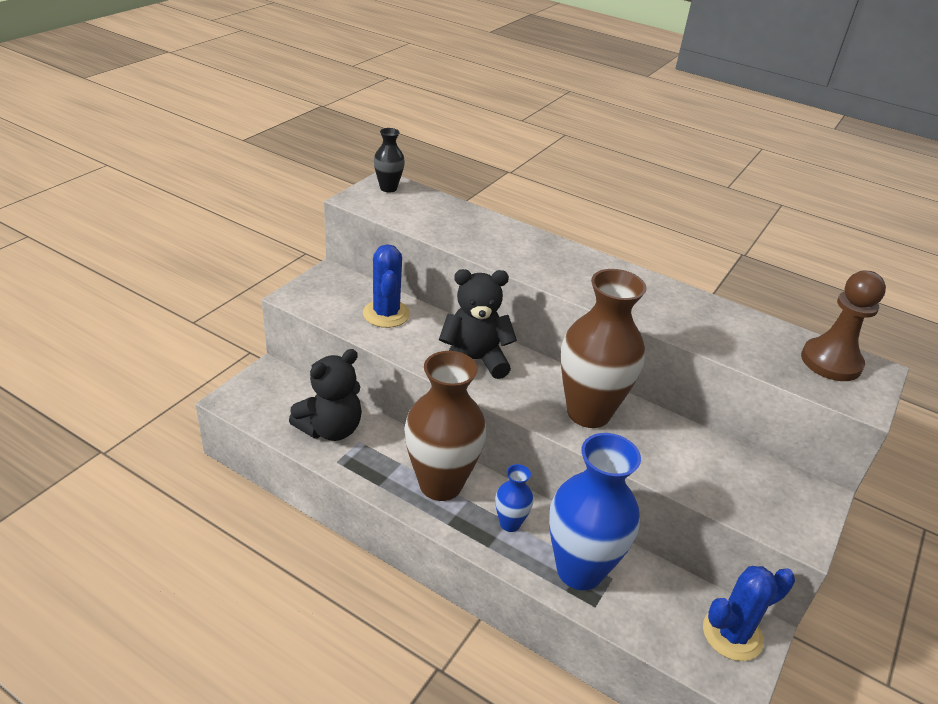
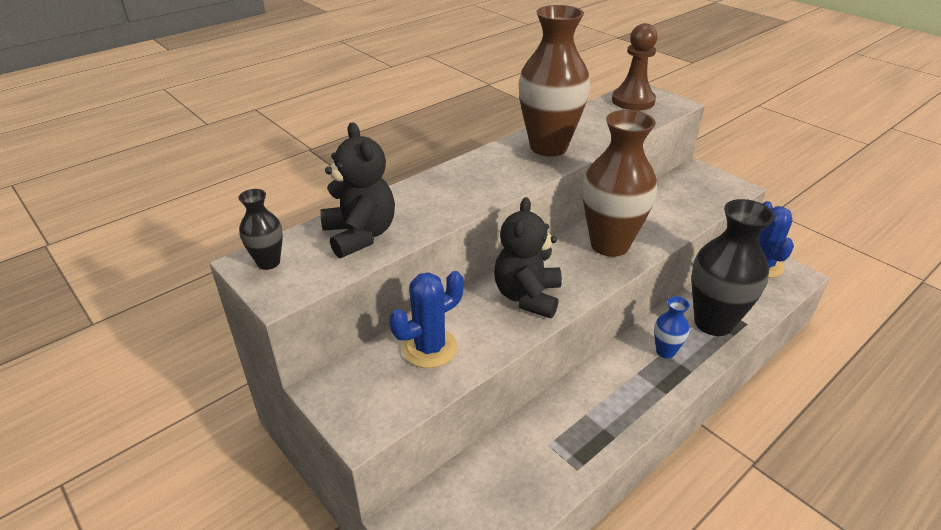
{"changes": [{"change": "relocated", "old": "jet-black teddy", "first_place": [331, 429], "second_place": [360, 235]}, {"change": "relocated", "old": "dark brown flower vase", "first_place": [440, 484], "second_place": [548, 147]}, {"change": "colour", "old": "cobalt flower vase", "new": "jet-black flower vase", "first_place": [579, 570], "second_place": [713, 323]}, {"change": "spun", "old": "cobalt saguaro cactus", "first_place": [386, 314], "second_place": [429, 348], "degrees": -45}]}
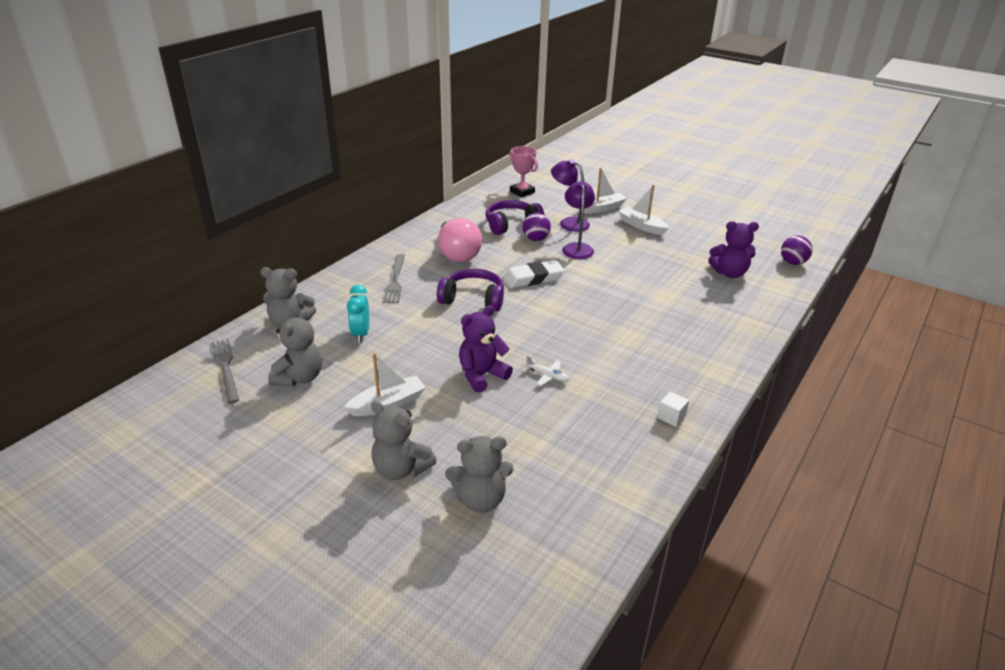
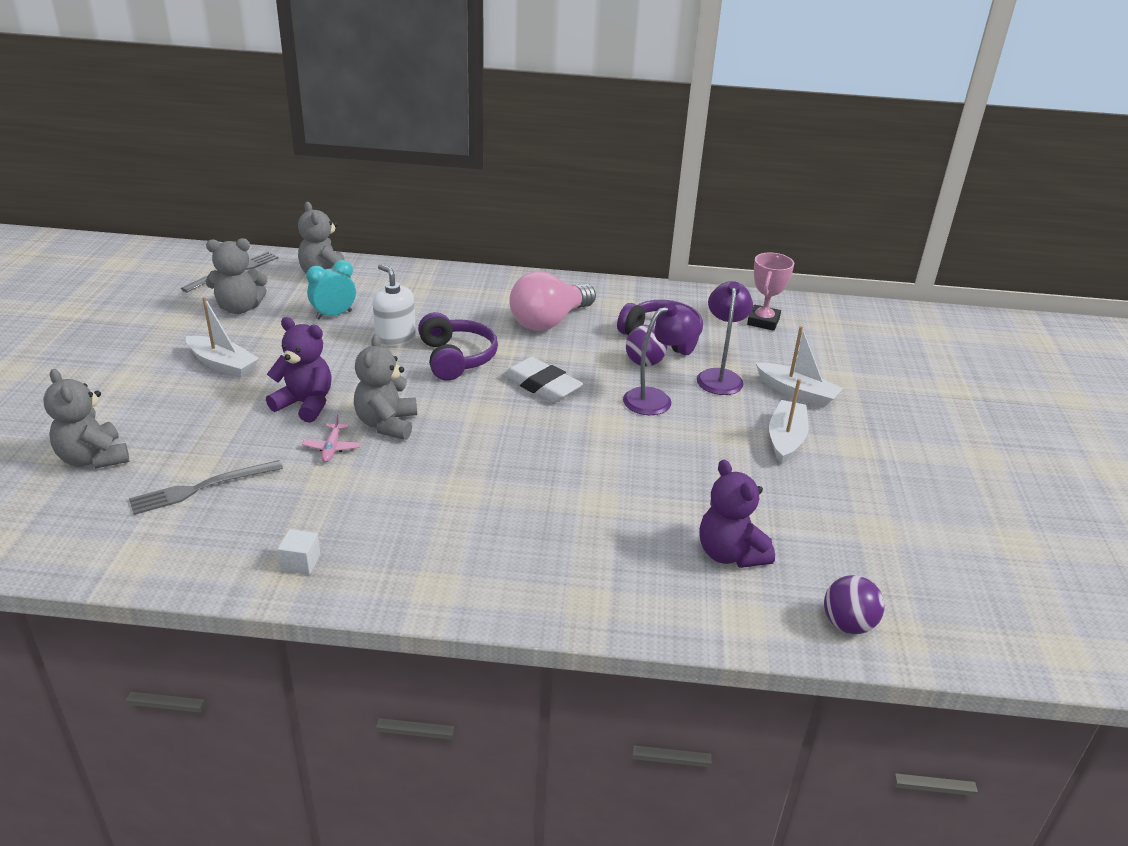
{"changes": [{"change": "appeared", "new": "snow-white soap dispenser", "second_place": [395, 338]}, {"change": "relocated", "old": "grey teddy", "first_place": [401, 469], "second_place": [387, 424]}, {"change": "relocated", "old": "grey fork", "first_place": [395, 280], "second_place": [202, 488]}, {"change": "colour", "old": "snow-white aeroplane", "new": "pink aeroplane", "first_place": [547, 376], "second_place": [332, 448]}]}
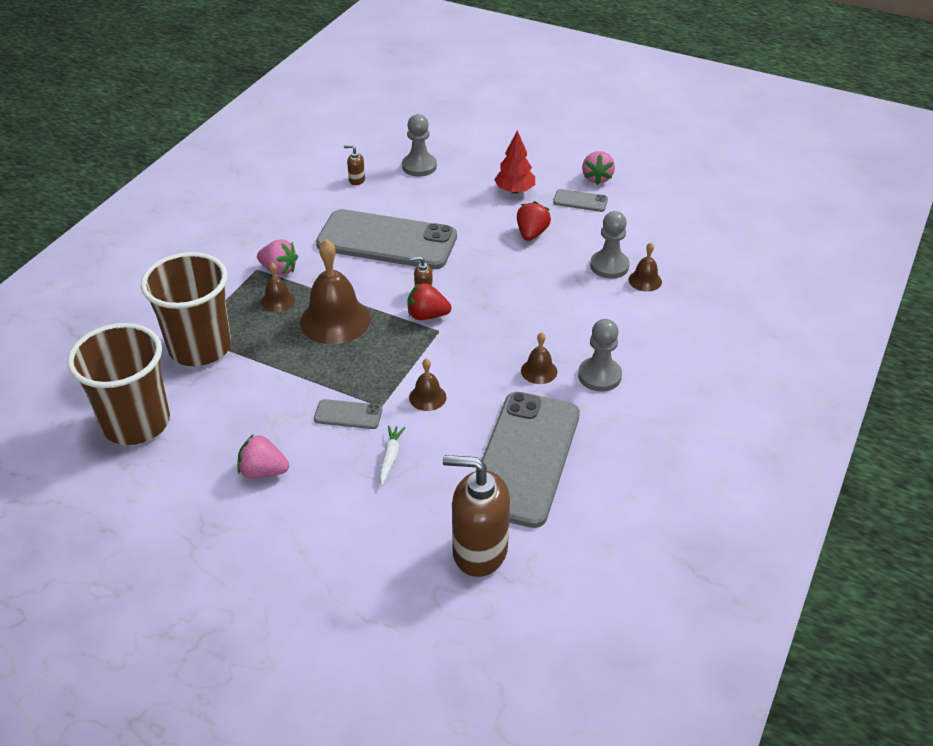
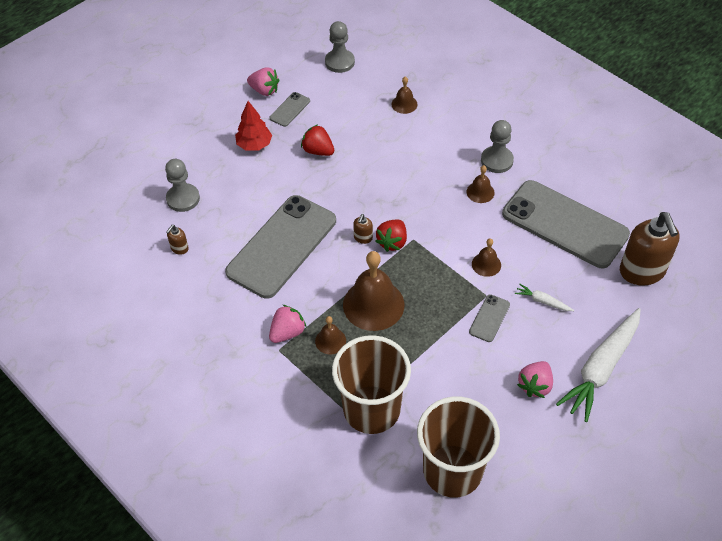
{"changes": [{"change": "appeared", "new": "snow-white carrot", "second_place": [601, 368]}, {"change": "relocated", "old": "grey chess pawn", "first_place": [609, 266], "second_place": [339, 62]}, {"change": "spun", "old": "dark brown soap dispenser", "first_place": [479, 551], "second_place": [642, 271], "degrees": -45}]}
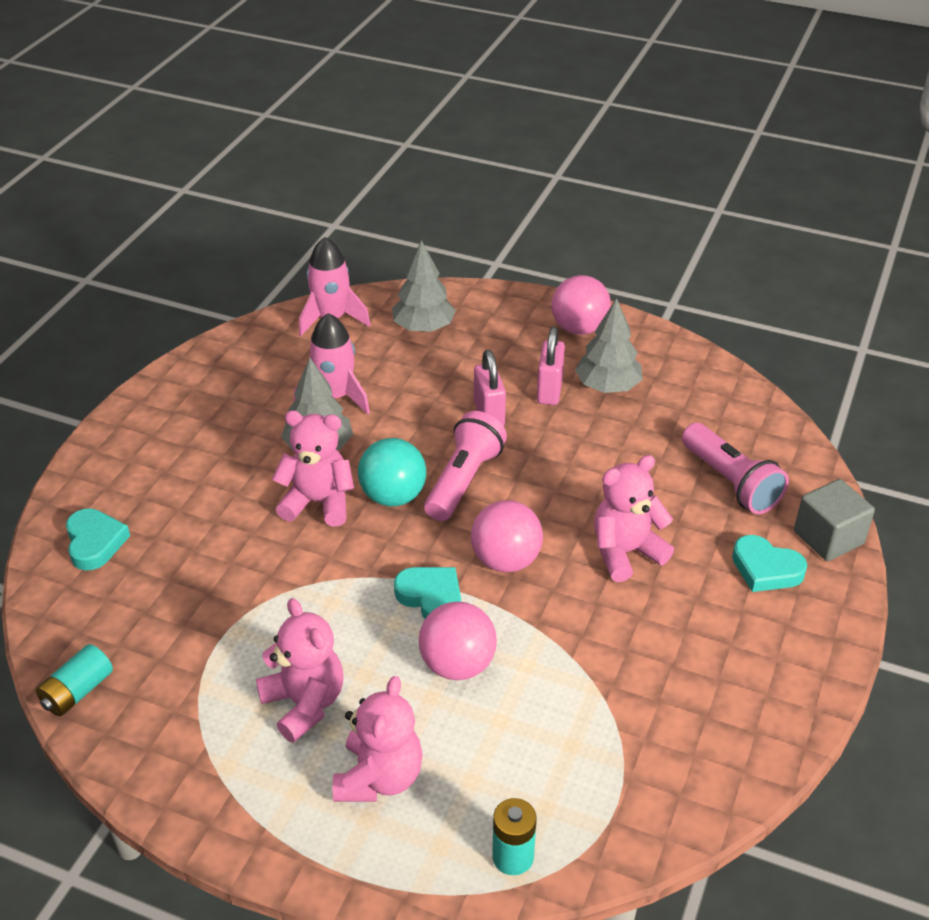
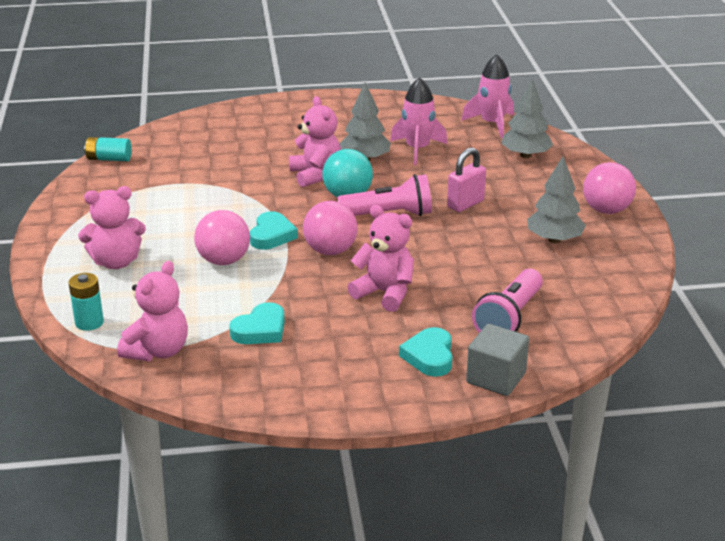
{"changes": [{"change": "missing", "old": "pink padlock", "first_place": [549, 391]}, {"change": "relocated", "old": "teal heart", "first_place": [95, 542], "second_place": [260, 330]}, {"change": "relocated", "old": "pink teddy", "first_place": [304, 704], "second_place": [158, 351]}]}
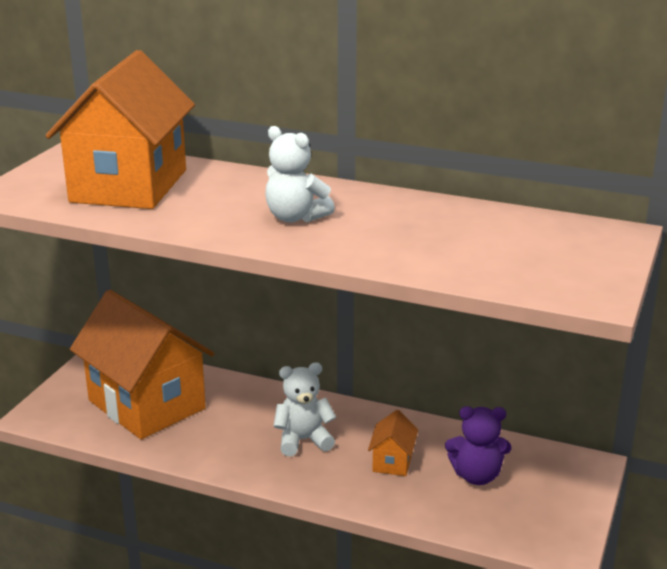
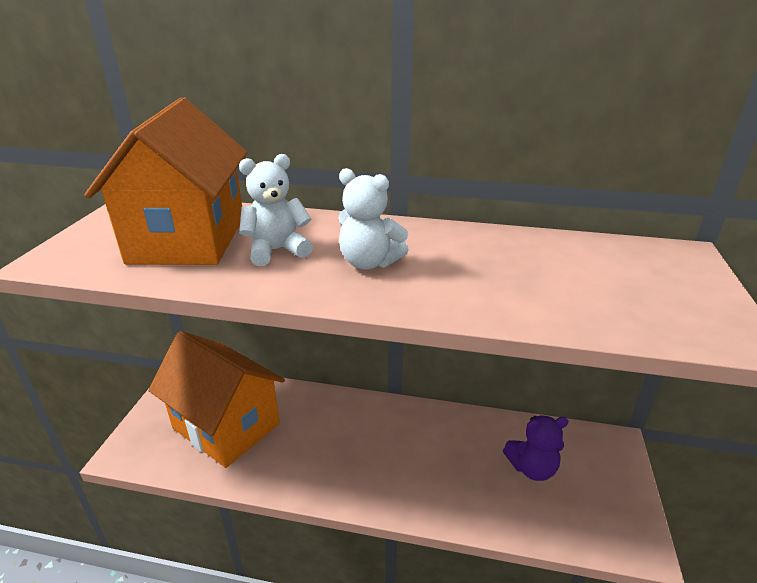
{"changes": [{"change": "missing", "old": "bright orange house", "first_place": [392, 462]}, {"change": "relocated", "old": "snow-white teddy", "first_place": [303, 440], "second_place": [277, 250]}]}
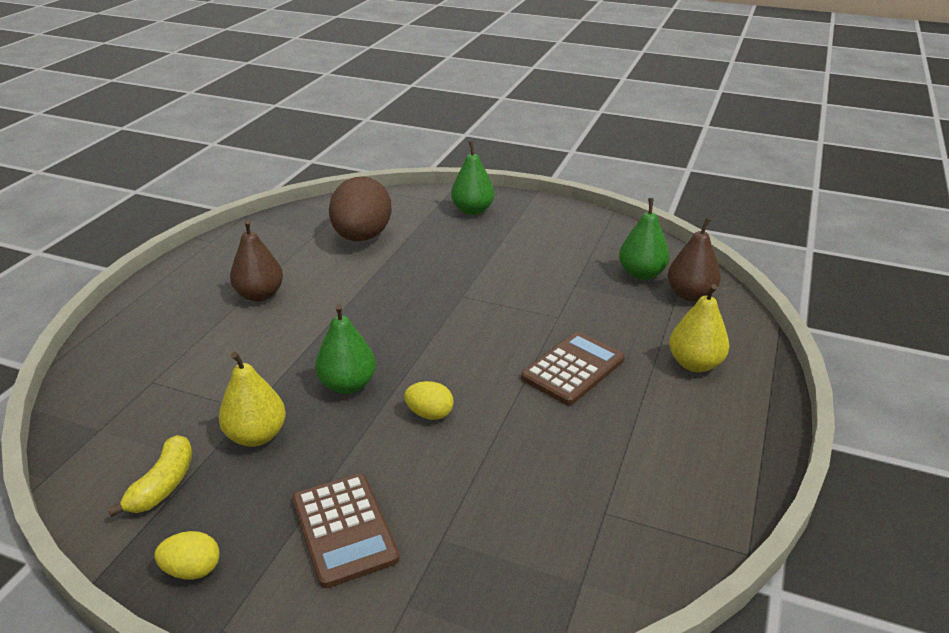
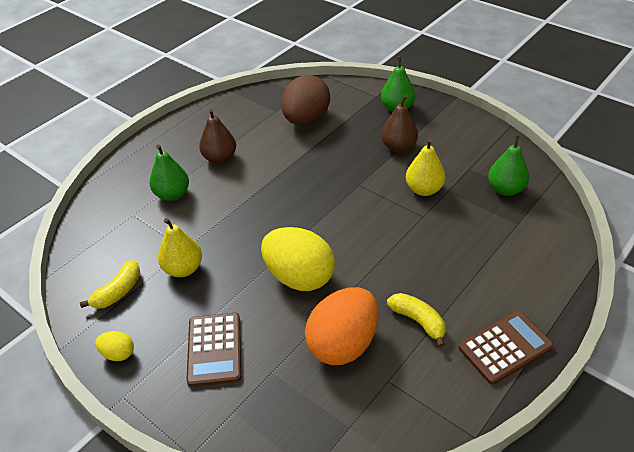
{"changes": [{"change": "appeared", "new": "bright orange egg shape", "second_place": [343, 344]}, {"change": "appeared", "new": "golden banana fruit", "second_place": [418, 321]}, {"change": "relocated", "old": "leaf-green pear", "first_place": [347, 385], "second_place": [172, 194]}, {"change": "relocated", "old": "dark brown pocket calculator", "first_place": [573, 369], "second_place": [505, 347]}, {"change": "relocated", "old": "dark brown pear", "first_place": [690, 295], "second_place": [398, 147]}, {"change": "relocated", "old": "golden pear", "first_place": [695, 364], "second_place": [424, 189]}, {"change": "size", "old": "golden egg shape", "first_place": [429, 414], "second_place": [299, 277], "factor": 2.2}]}
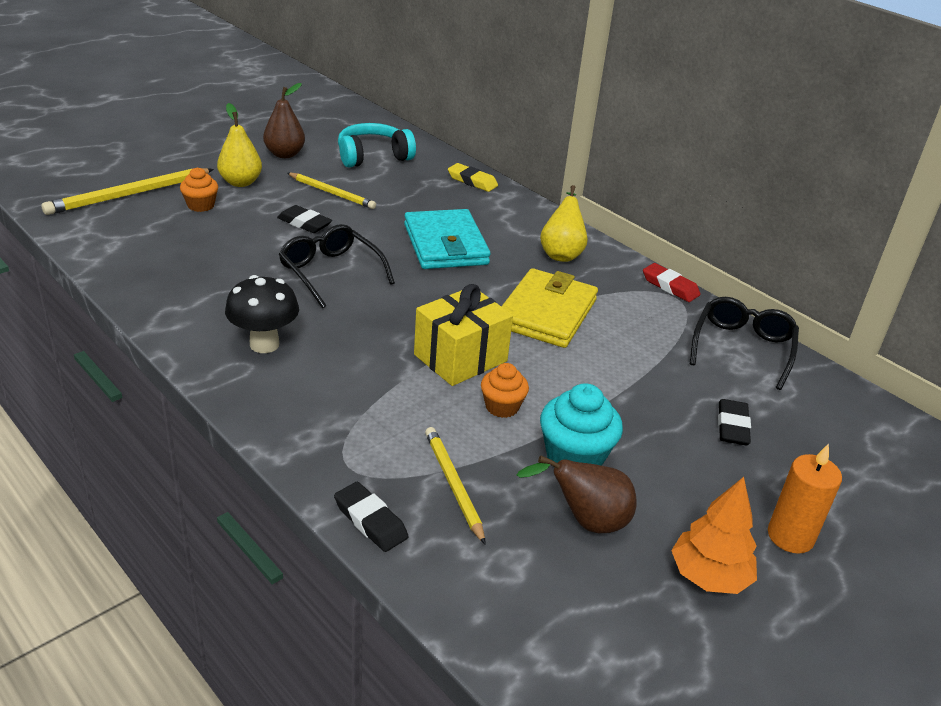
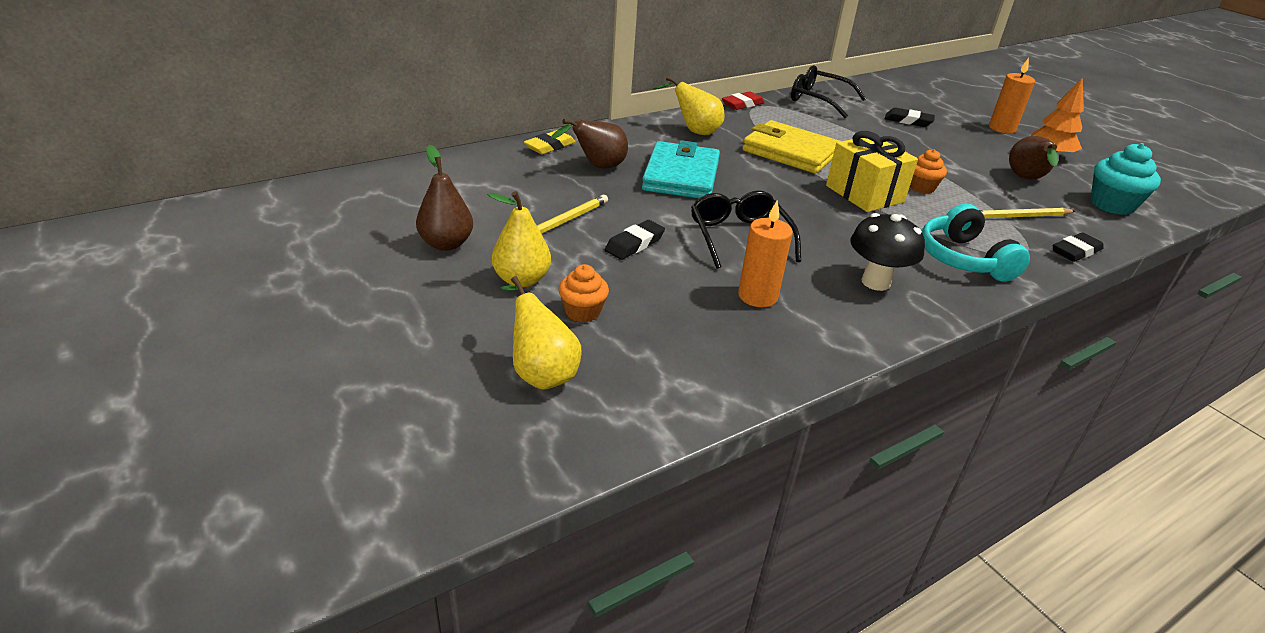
{"changes": [{"change": "appeared", "new": "dark brown pear", "second_place": [597, 167]}, {"change": "appeared", "new": "bright orange wax candle", "second_place": [757, 296]}, {"change": "relocated", "old": "teal headset", "first_place": [373, 157], "second_place": [964, 259]}, {"change": "relocated", "old": "teal cupcake", "first_place": [574, 457], "second_place": [1112, 205]}, {"change": "exchanged", "old": "golden lead pencil", "new": "golden pear", "first_place": [129, 195], "second_place": [541, 372]}, {"change": "spun", "old": "jet-black eyeglasses", "first_place": [331, 273], "second_place": [739, 237], "degrees": 105}, {"change": "spun", "old": "teal card wallet", "first_place": [445, 245], "second_place": [681, 176], "degrees": -75}]}
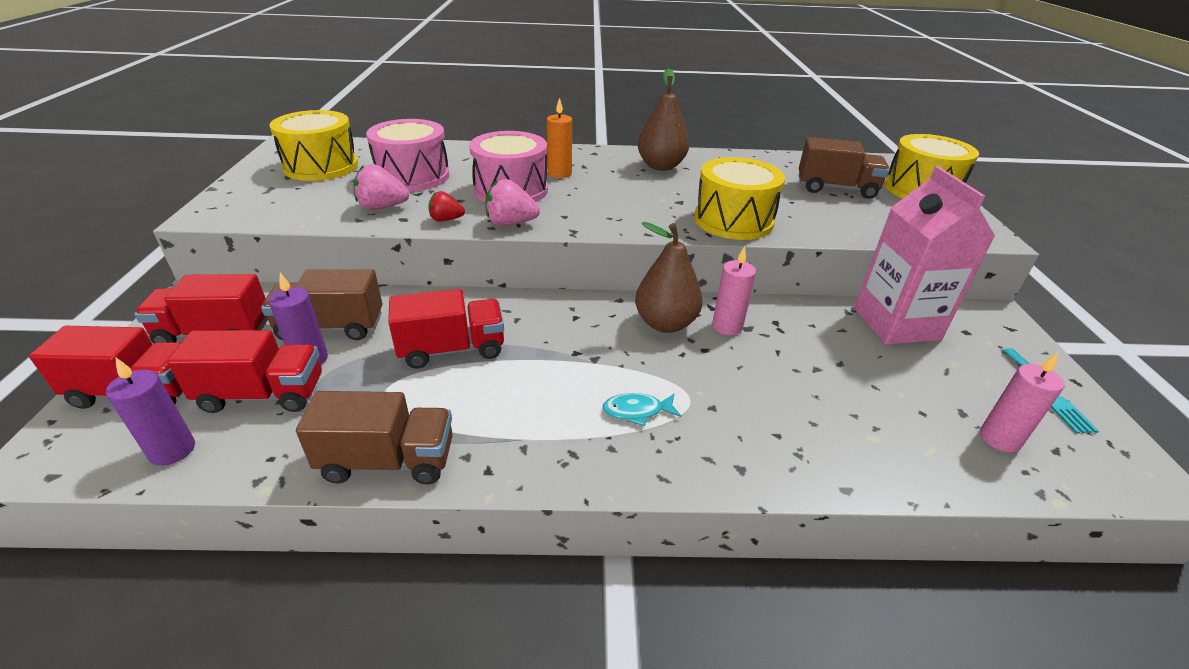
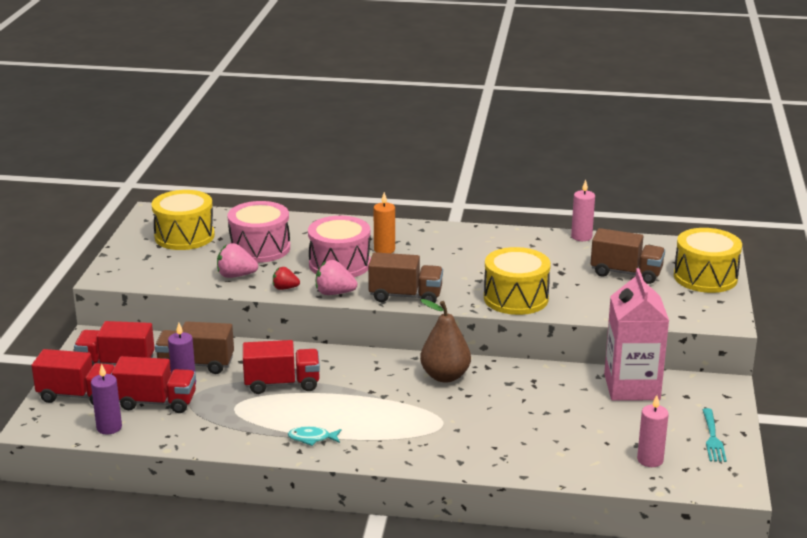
{"changes": [{"change": "missing", "old": "dark brown pear", "first_place": [661, 166]}, {"change": "relocated", "old": "dark brown truck", "first_place": [388, 461], "second_place": [405, 296]}, {"change": "relocated", "old": "teal toy fish", "first_place": [637, 411], "second_place": [312, 438]}, {"change": "relocated", "old": "pink wax candle", "first_place": [727, 326], "second_place": [581, 237]}]}
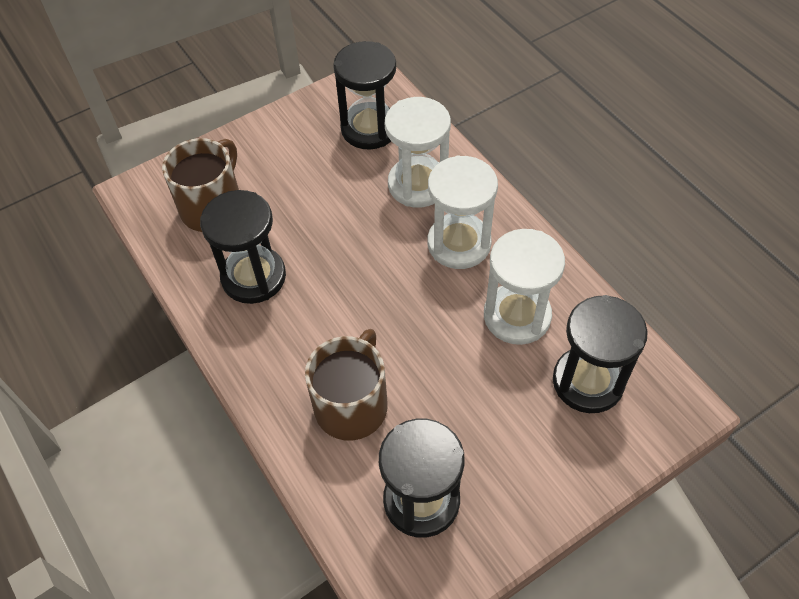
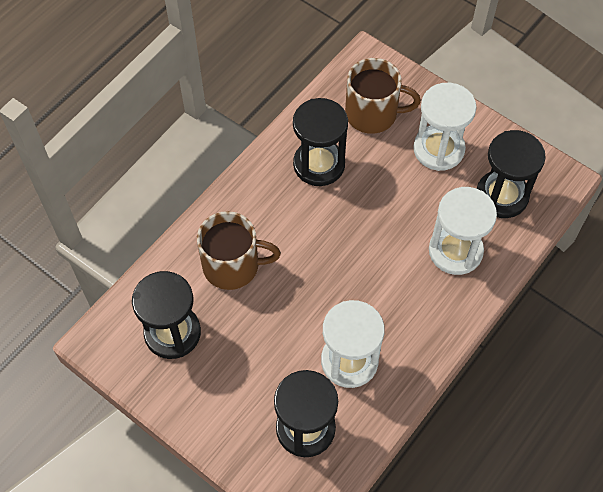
{"changes": [{"change": "relocated", "old": "snow-white hourglass", "first_place": [459, 243], "second_place": [438, 149]}]}
